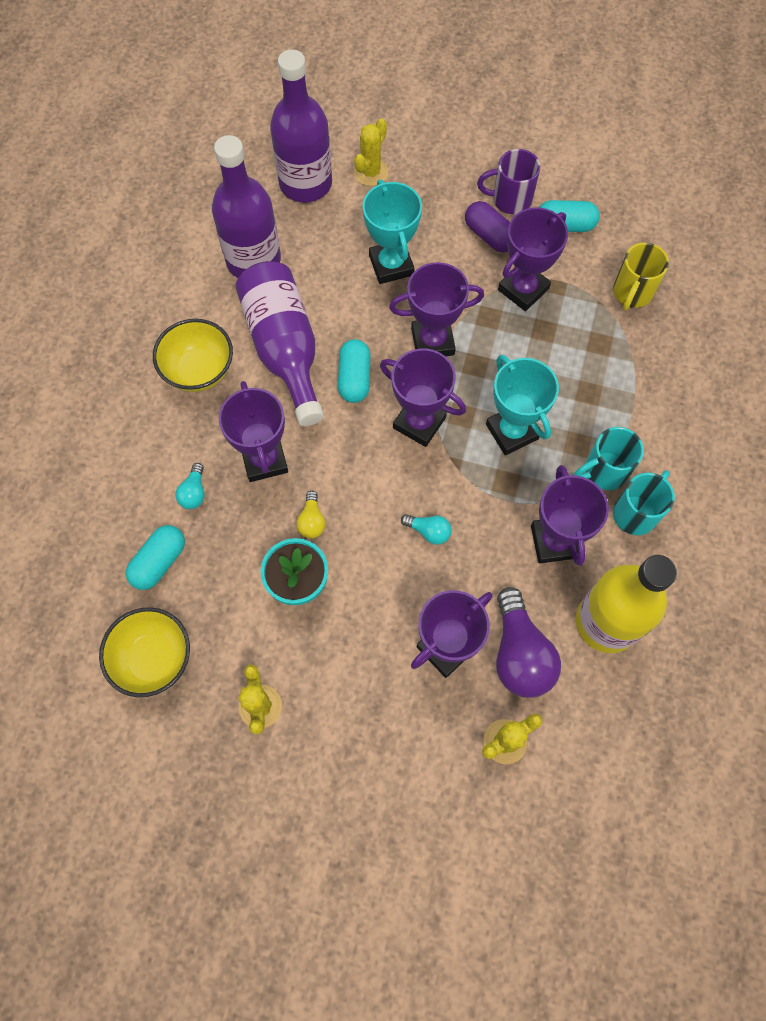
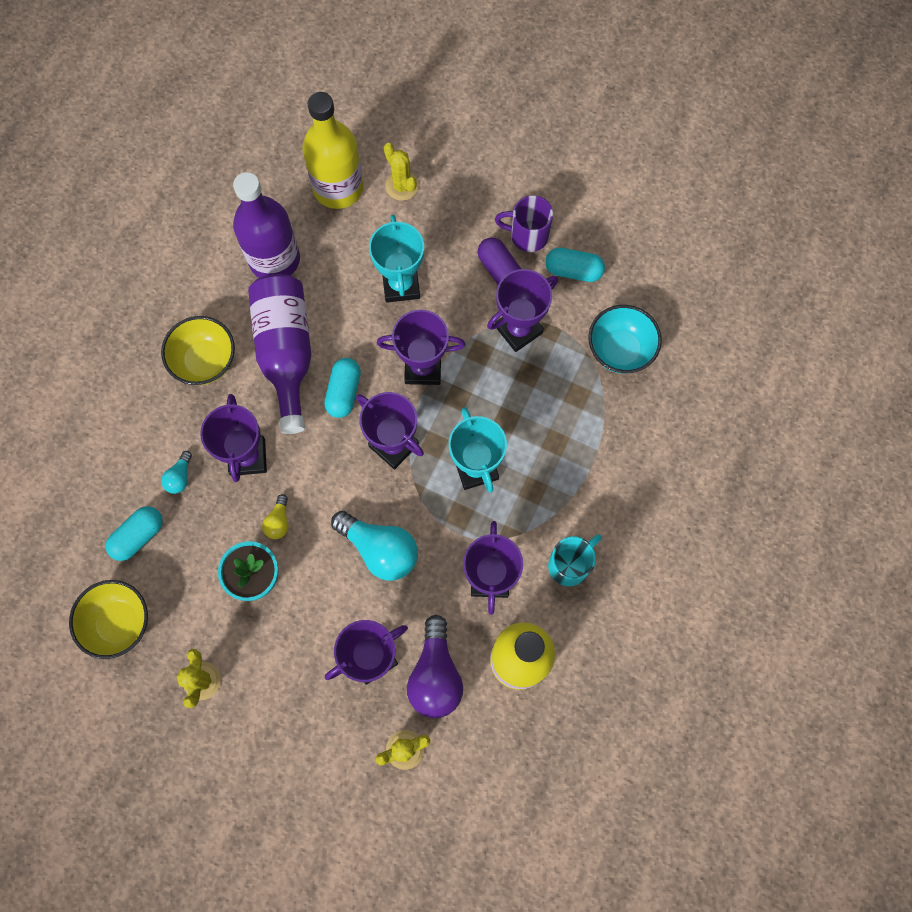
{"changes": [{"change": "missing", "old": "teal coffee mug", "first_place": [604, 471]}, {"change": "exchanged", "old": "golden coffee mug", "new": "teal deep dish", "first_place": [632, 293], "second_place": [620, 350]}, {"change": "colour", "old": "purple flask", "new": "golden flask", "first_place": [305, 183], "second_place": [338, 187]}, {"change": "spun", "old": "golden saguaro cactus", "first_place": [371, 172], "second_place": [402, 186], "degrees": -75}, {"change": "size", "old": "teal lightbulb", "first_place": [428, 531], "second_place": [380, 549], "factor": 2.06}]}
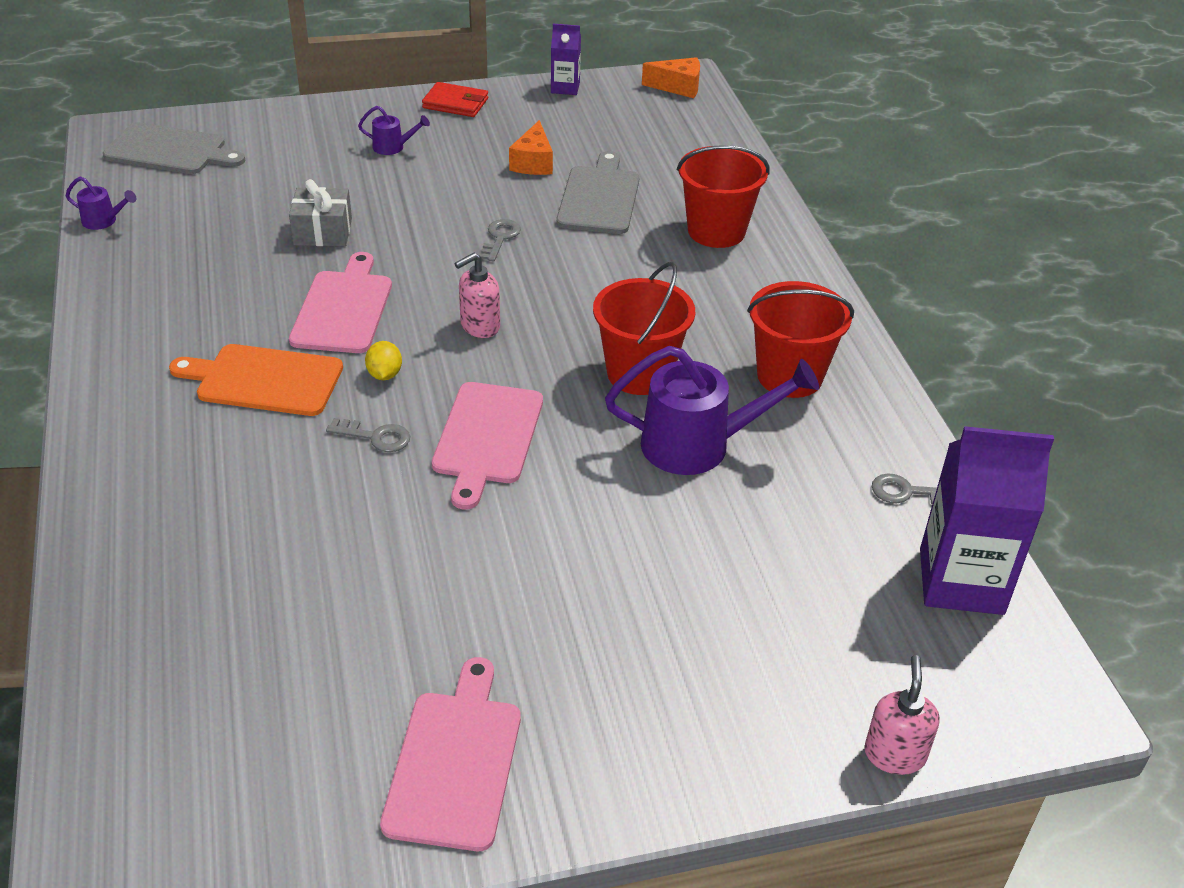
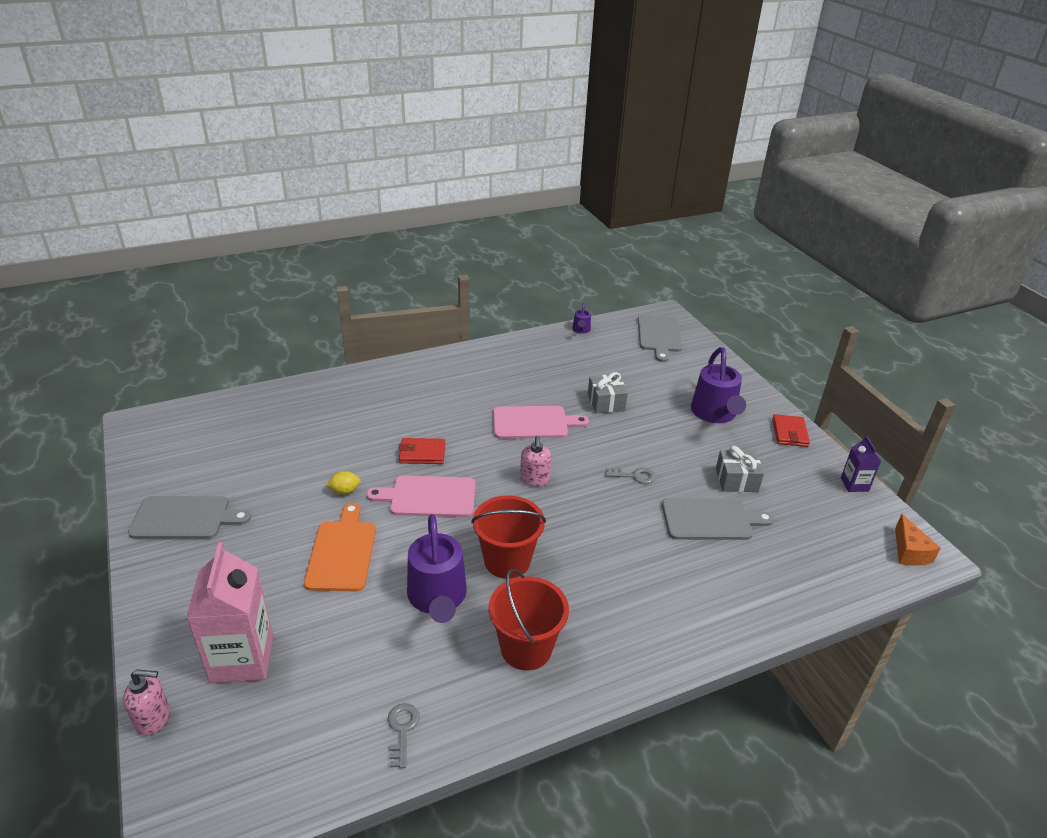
{"changes": [{"change": "missing", "old": "scarlet sand bucket", "first_place": [716, 231]}, {"change": "missing", "old": "purple juice carton", "first_place": [961, 581]}, {"change": "appeared", "new": "pink juice carton", "second_place": [242, 658]}, {"change": "relocated", "old": "bright orange chopping board", "first_place": [264, 380], "second_place": [342, 552]}, {"change": "relocated", "old": "golden lemon", "first_place": [384, 374], "second_place": [345, 491]}, {"change": "exchanged", "old": "grey door key", "new": "scarlet card wallet", "first_place": [376, 437], "second_place": [422, 453]}, {"change": "exchanged", "old": "bright orange cheese wedge", "new": "grey gift", "first_place": [533, 162], "second_place": [736, 480]}, {"change": "colour", "old": "pink chopping board", "new": "grey chopping board", "first_place": [455, 762], "second_place": [185, 518]}, {"change": "spun", "old": "pink soap dispenser", "first_place": [479, 326], "second_place": [534, 479], "degrees": -135}, {"change": "size", "old": "purple sprinkling can", "first_place": [393, 147], "second_place": [715, 414], "factor": 2.17}]}
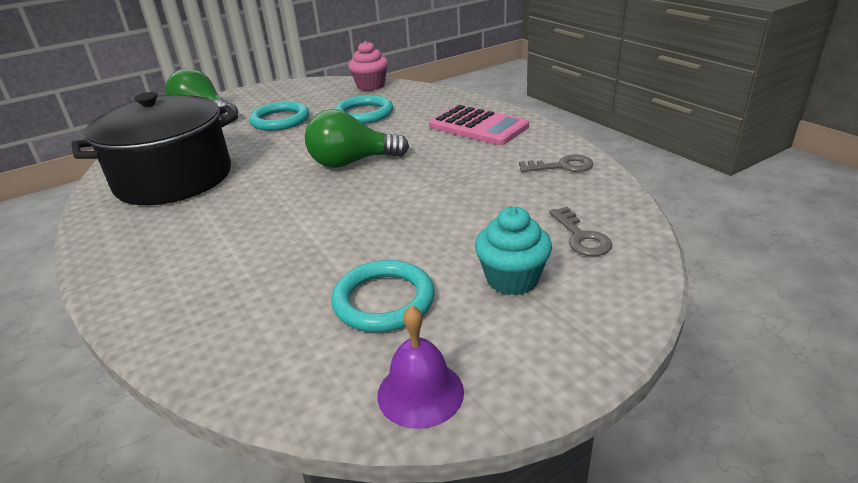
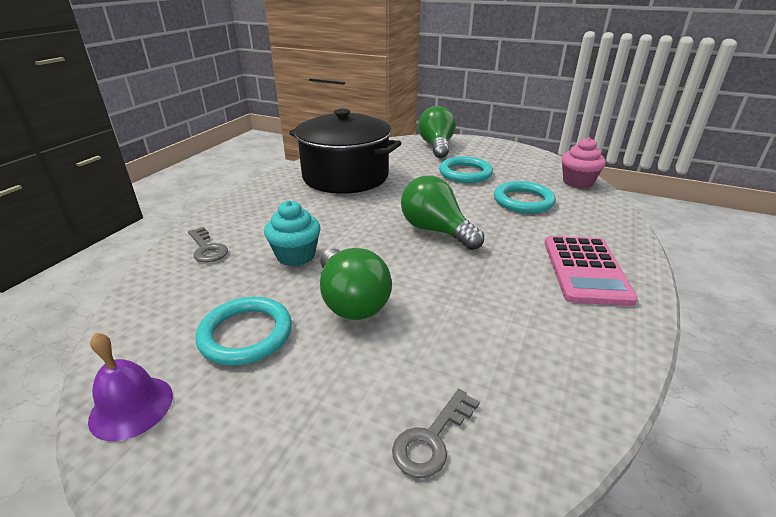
{"changes": [{"change": "appeared", "new": "leaf-green lightbulb", "second_place": [351, 301]}, {"change": "relocated", "old": "teal cupcake", "first_place": [512, 279], "second_place": [296, 255]}, {"change": "relocated", "old": "grey door key", "first_place": [562, 166], "second_place": [207, 249]}]}
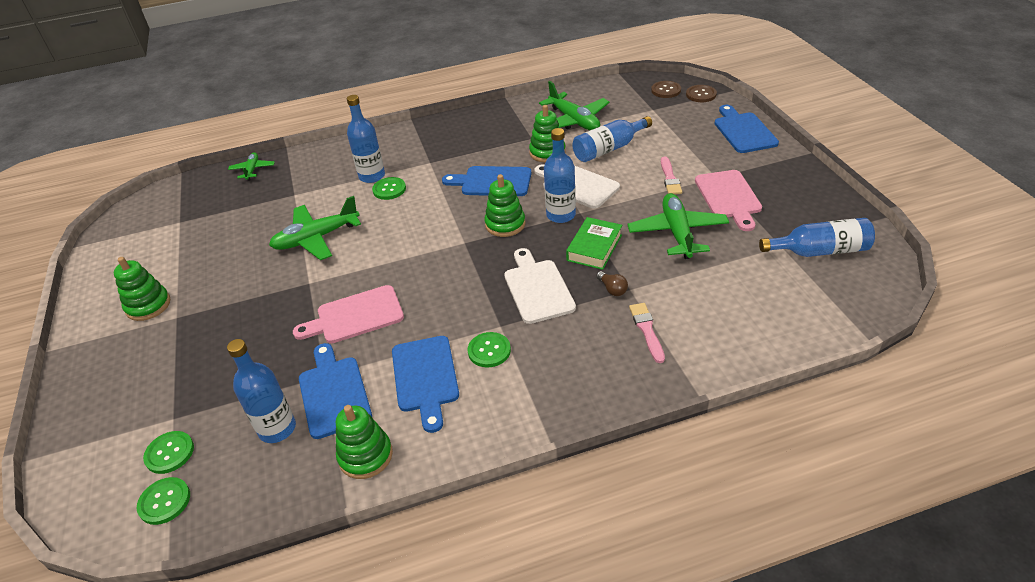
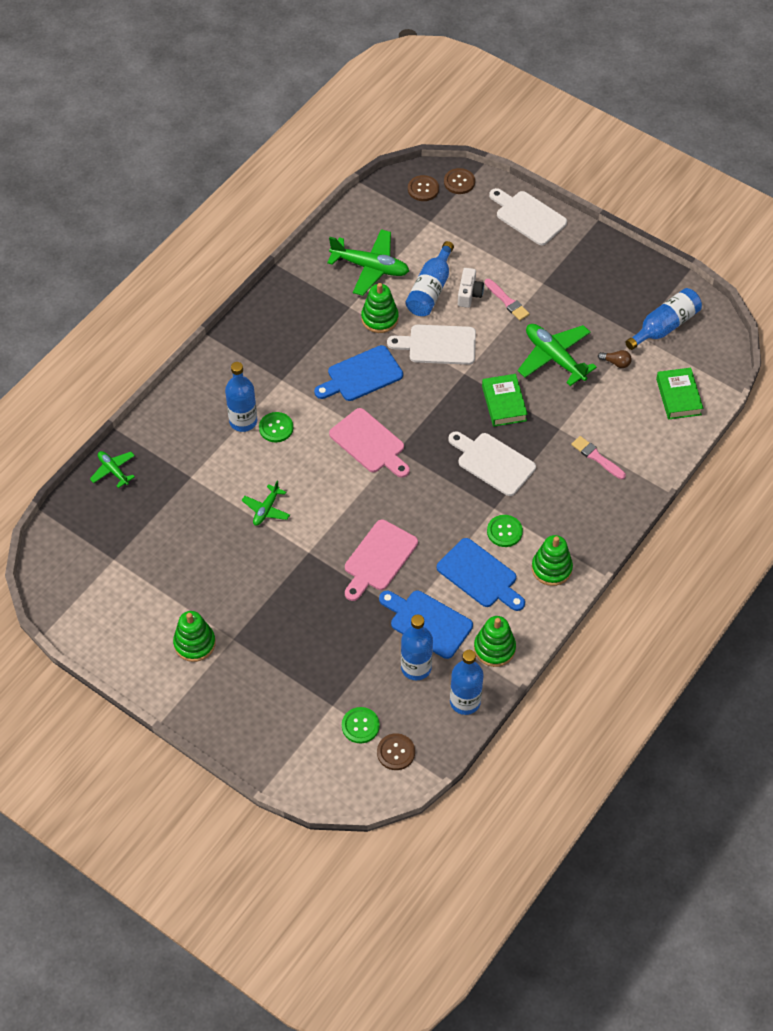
{"changes": [{"change": "appeared", "new": "snow-white compact camera", "second_place": [469, 294]}, {"change": "appeared", "new": "leaf-green book", "second_place": [678, 397]}, {"change": "relocated", "old": "leaf-green stacking toy", "first_place": [505, 224], "second_place": [551, 568]}, {"change": "relocated", "old": "cobalt flask", "first_place": [561, 215], "second_place": [465, 701]}, {"change": "relocated", "old": "dark brown lightbulb", "first_place": [612, 289], "second_place": [616, 363]}, {"change": "relocated", "old": "pink chopping board", "first_place": [728, 197], "second_place": [369, 443]}, {"change": "colour", "old": "leaf-green button", "new": "dark brown button", "first_place": [164, 501], "second_place": [396, 752]}, {"change": "colour", "old": "cobalt chopping board", "new": "snow-white chopping board", "first_place": [743, 131], "second_place": [528, 216]}, {"change": "size", "old": "leaf-green aeroplane", "first_place": [316, 238], "second_place": [266, 509], "factor": 0.55}]}
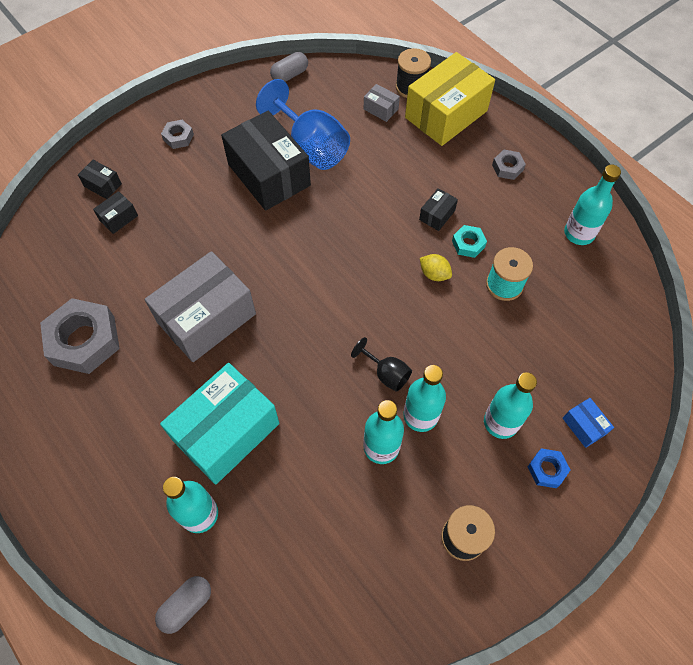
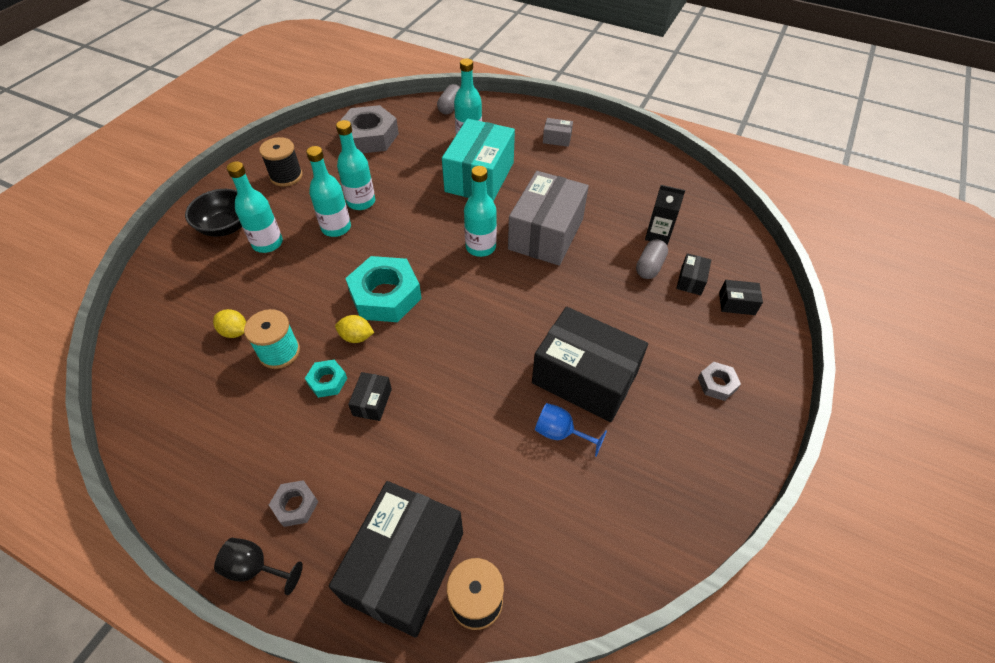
{"changes": [{"change": "missing", "old": "cobalt parcel", "first_place": [584, 426]}, {"change": "appeared", "new": "golden lemon", "second_place": [235, 332]}, {"change": "appeared", "new": "teal hex nut", "second_place": [385, 296]}, {"change": "appeared", "new": "jet-black juice carton", "second_place": [657, 235]}, {"change": "relocated", "old": "grey hex nut", "first_place": [84, 341], "second_place": [369, 137]}, {"change": "relocated", "old": "grey pill shape", "first_place": [290, 75], "second_place": [649, 266]}, {"change": "relocated", "old": "jet-black goblet", "first_place": [386, 373], "second_place": [255, 568]}, {"change": "relocated", "old": "grey parcel", "first_place": [381, 109], "second_place": [557, 139]}, {"change": "relocated", "old": "teal flask", "first_place": [579, 233], "second_place": [480, 247]}, {"change": "exchanged", "old": "cobalt hex nut", "new": "jet-black deep dish", "first_place": [547, 469], "second_place": [226, 227]}, {"change": "colour", "old": "golden parcel", "new": "jet-black parcel", "first_place": [446, 114], "second_place": [405, 566]}, {"change": "size", "old": "cobalt goblet", "first_place": [311, 147], "second_place": [560, 433], "factor": 0.5}]}
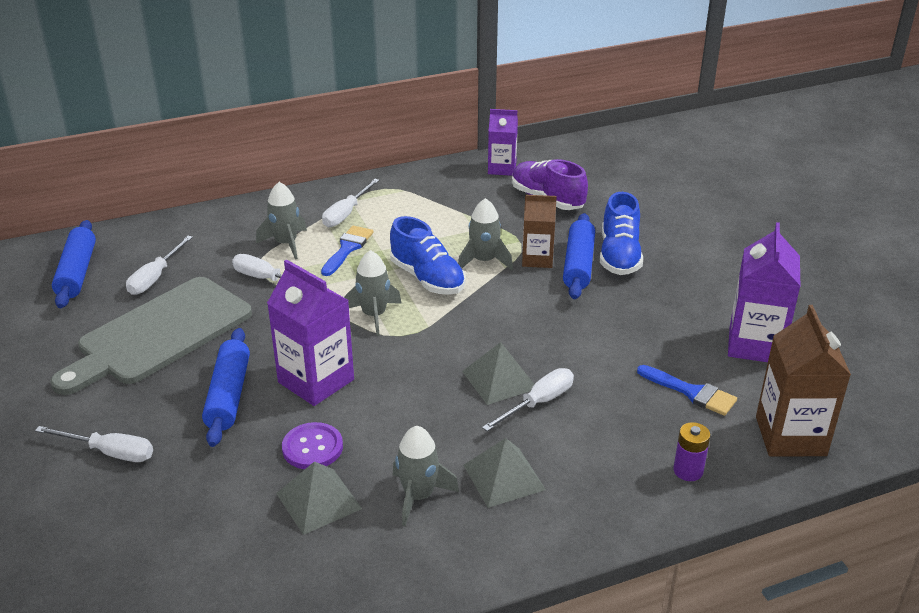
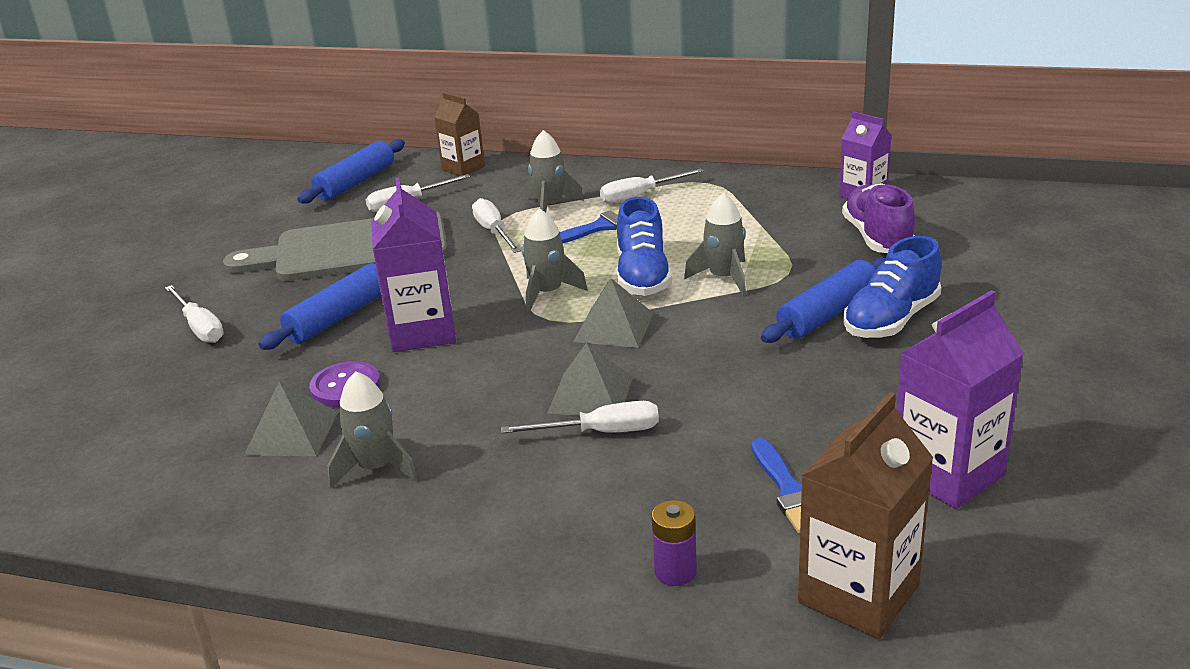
{"changes": [{"change": "relocated", "old": "grey pyramid", "first_place": [504, 477], "second_place": [614, 327]}, {"change": "relocated", "old": "dark brown juice carton", "first_place": [537, 259], "second_place": [463, 168]}]}
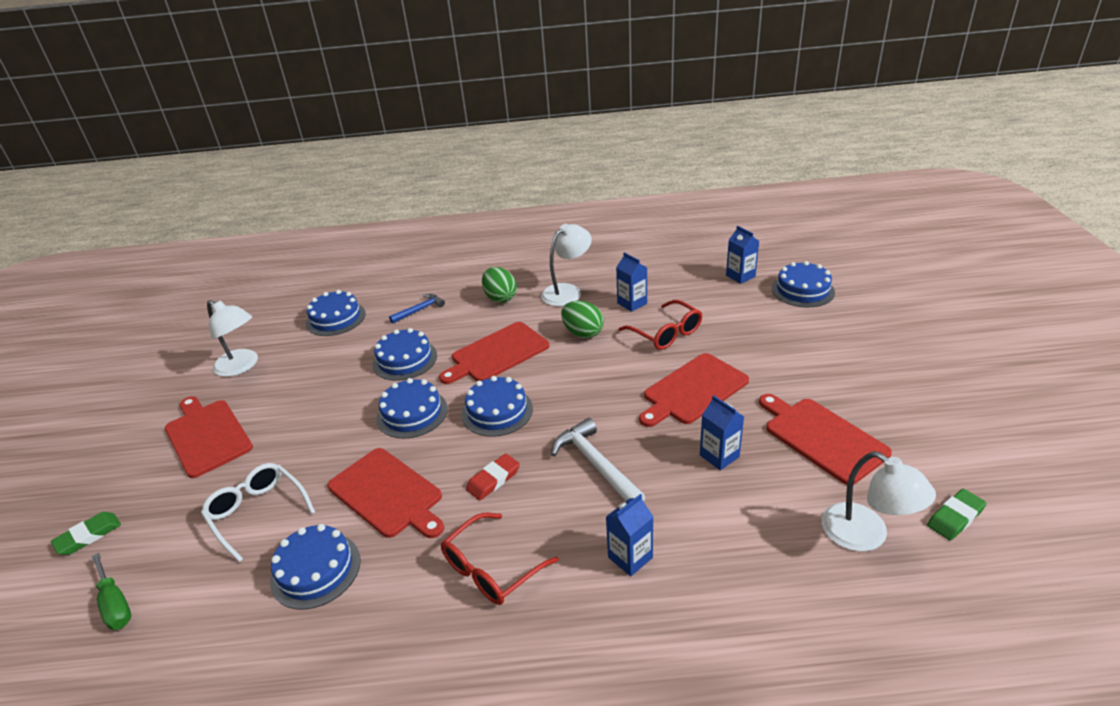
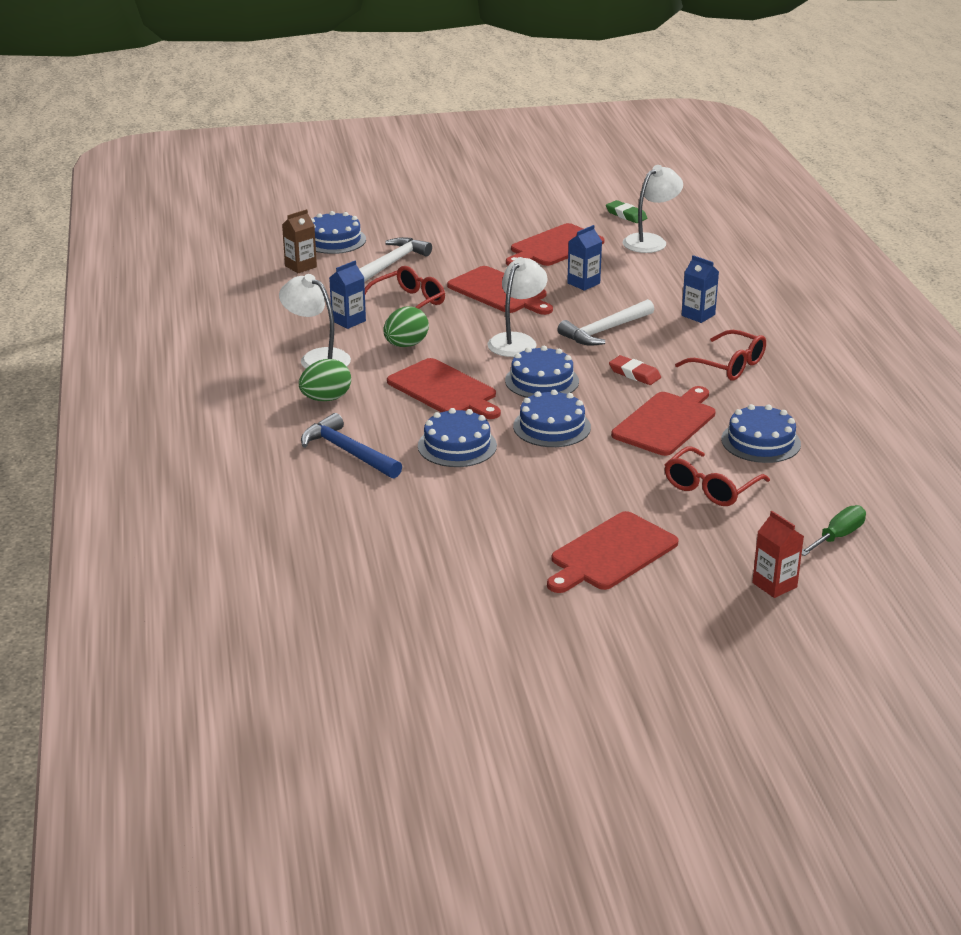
{"changes": [{"change": "missing", "old": "cobalt layer cake", "first_place": [335, 318]}, {"change": "appeared", "new": "snow-white hammer", "second_place": [392, 263]}, {"change": "relocated", "old": "snow-white desk lamp", "first_place": [242, 366], "second_place": [517, 341]}, {"change": "exchanged", "old": "leaf-green pencil eraser", "new": "scarlet juice carton", "first_place": [88, 536], "second_place": [774, 585]}, {"change": "colour", "old": "snow-white eyeglasses", "new": "scarlet eyeglasses", "first_place": [257, 512], "second_place": [710, 488]}, {"change": "colour", "old": "cobalt juice carton", "new": "dark brown juice carton", "first_place": [740, 276], "second_place": [300, 266]}, {"change": "size", "old": "cobalt hammer", "first_place": [419, 310], "second_place": [348, 452], "factor": 1.6}]}
